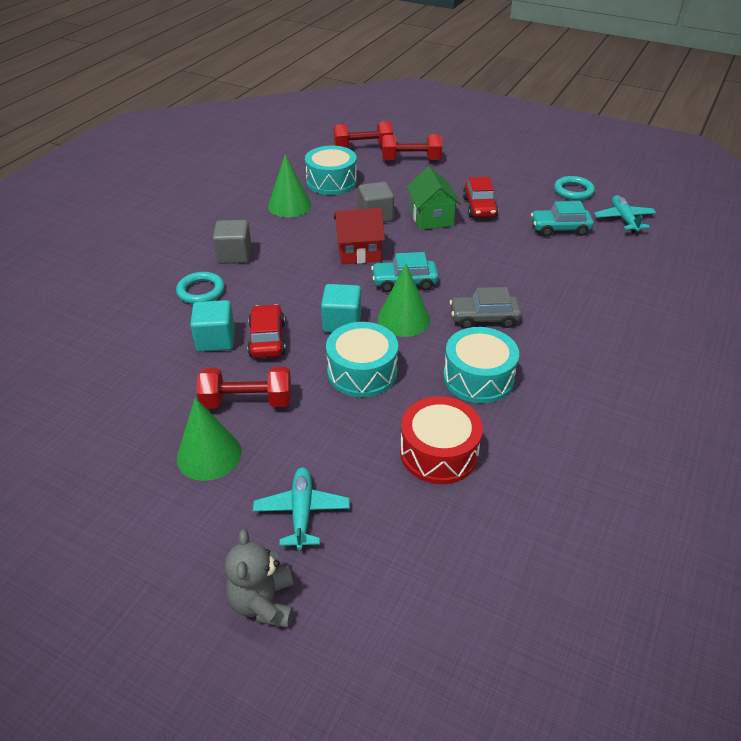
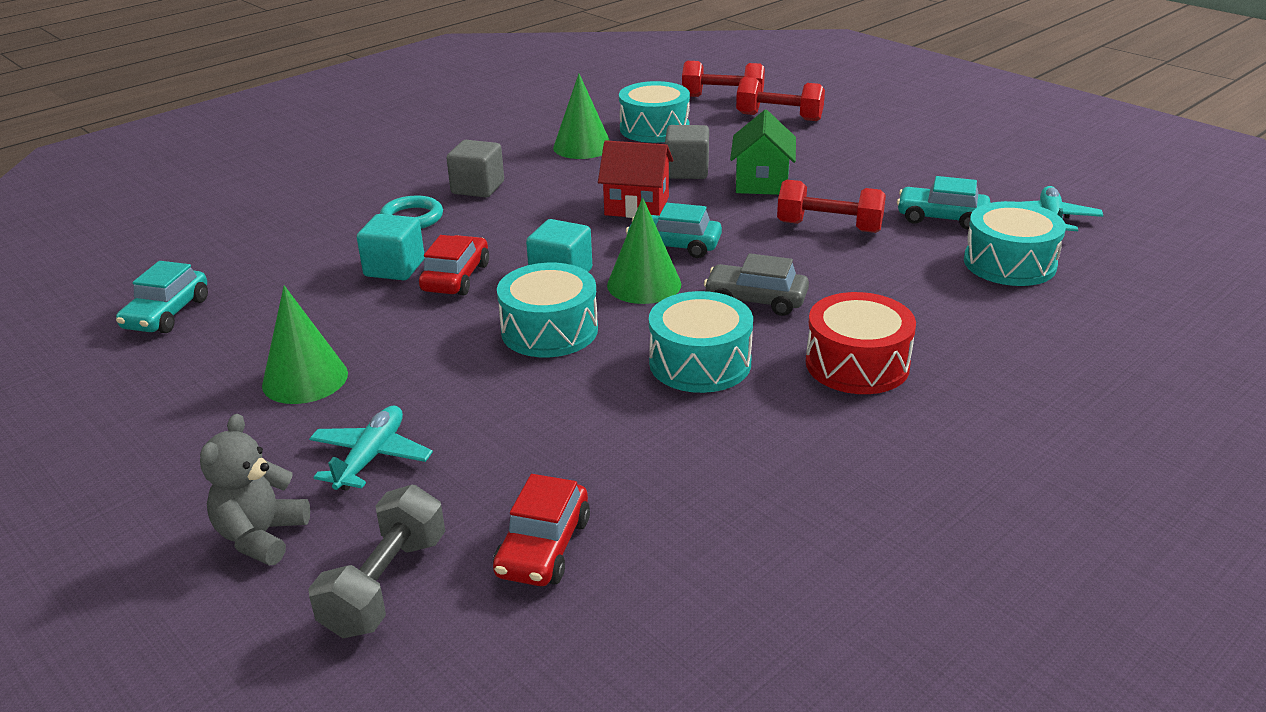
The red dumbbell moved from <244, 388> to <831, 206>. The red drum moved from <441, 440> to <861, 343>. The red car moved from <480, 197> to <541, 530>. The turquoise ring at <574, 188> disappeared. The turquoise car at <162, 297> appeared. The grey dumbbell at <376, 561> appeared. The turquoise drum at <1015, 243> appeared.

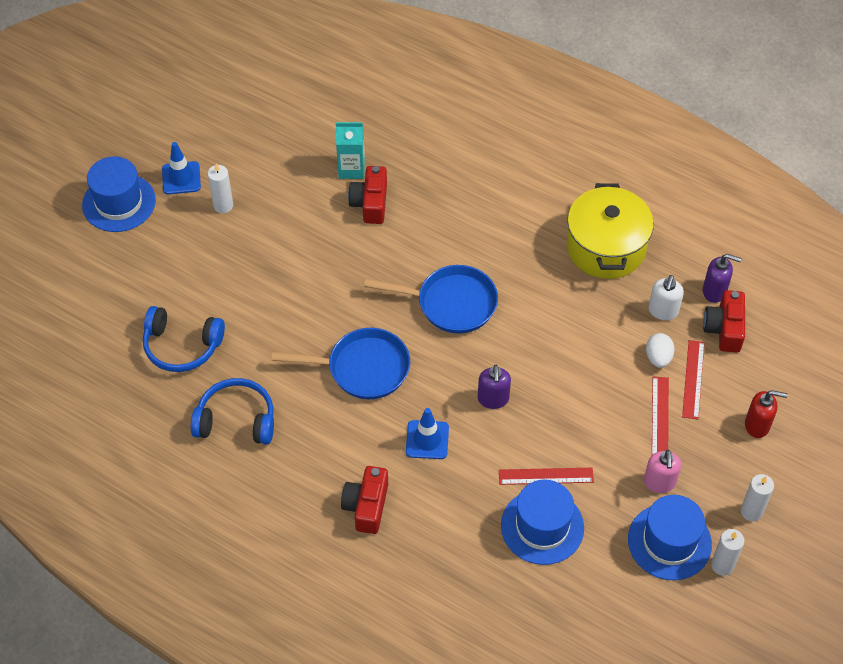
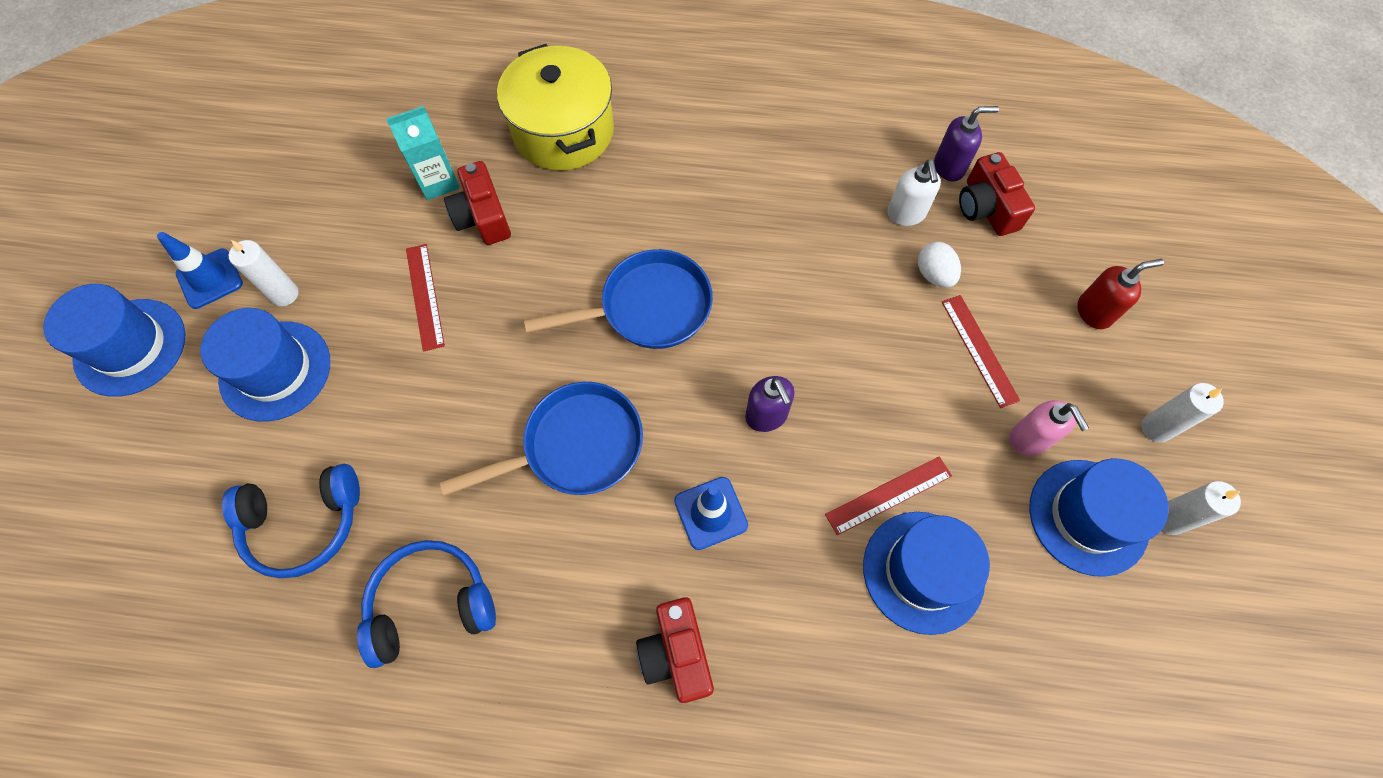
The yellow pot moved from <610, 231> to <555, 107>. The red ruler moved from <693, 379> to <425, 298>. The blue hat at <265, 365> appeared.

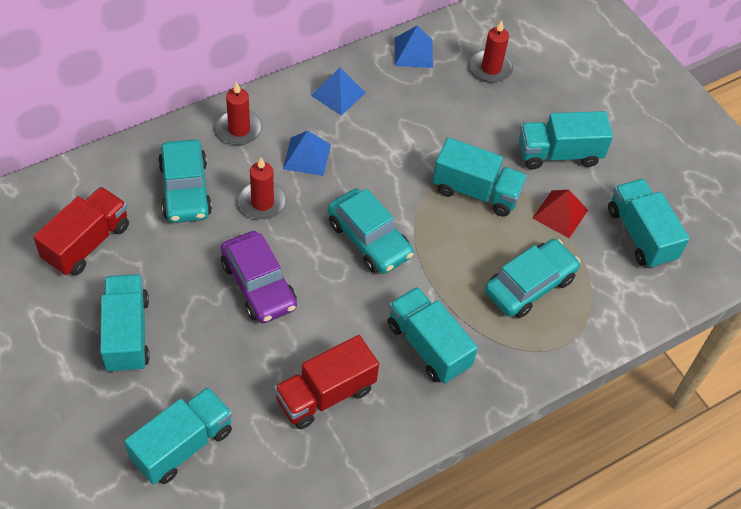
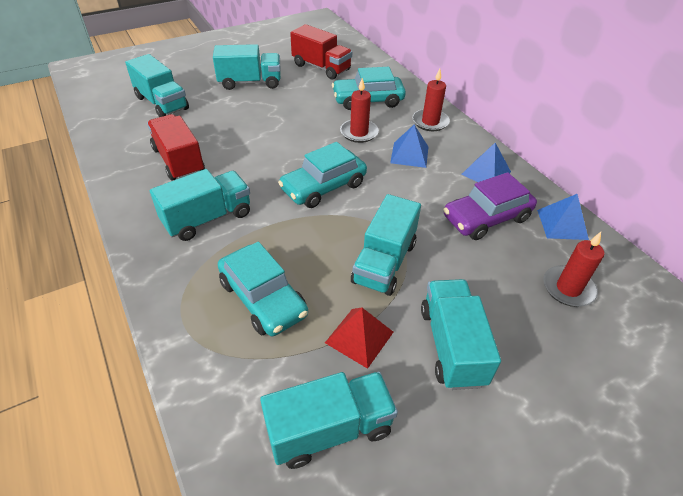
The purple car moved from <259, 277> to <490, 206>.

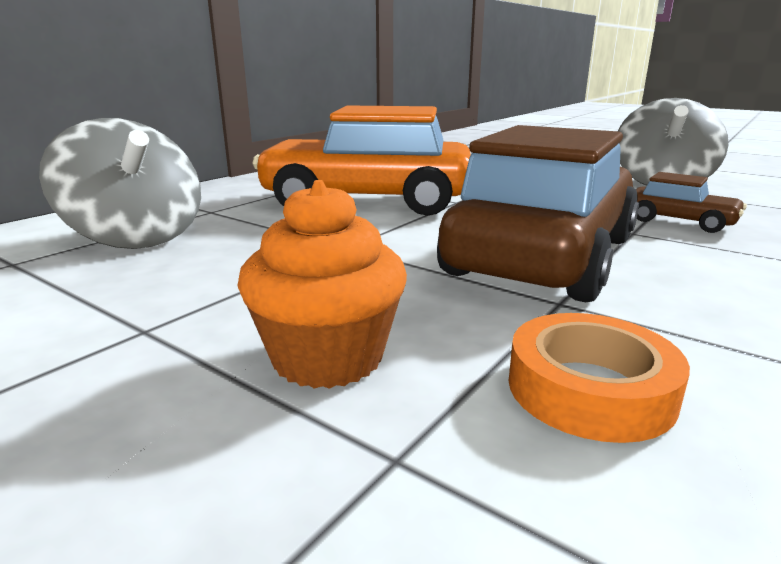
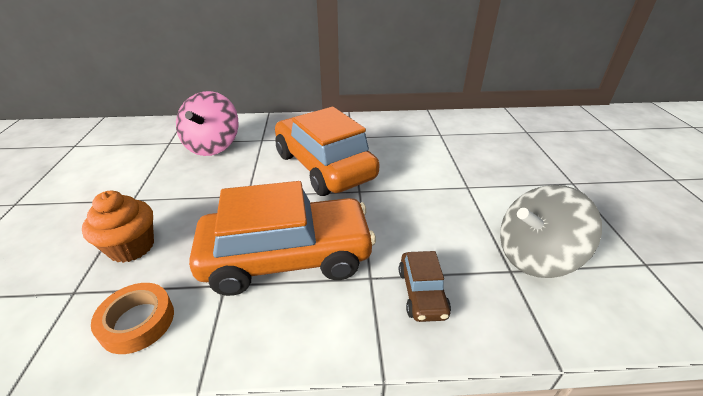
The grey spinning top at <120, 183> became the pink spinning top at <207, 123>. The brown car at <538, 213> became the orange car at <282, 238>.

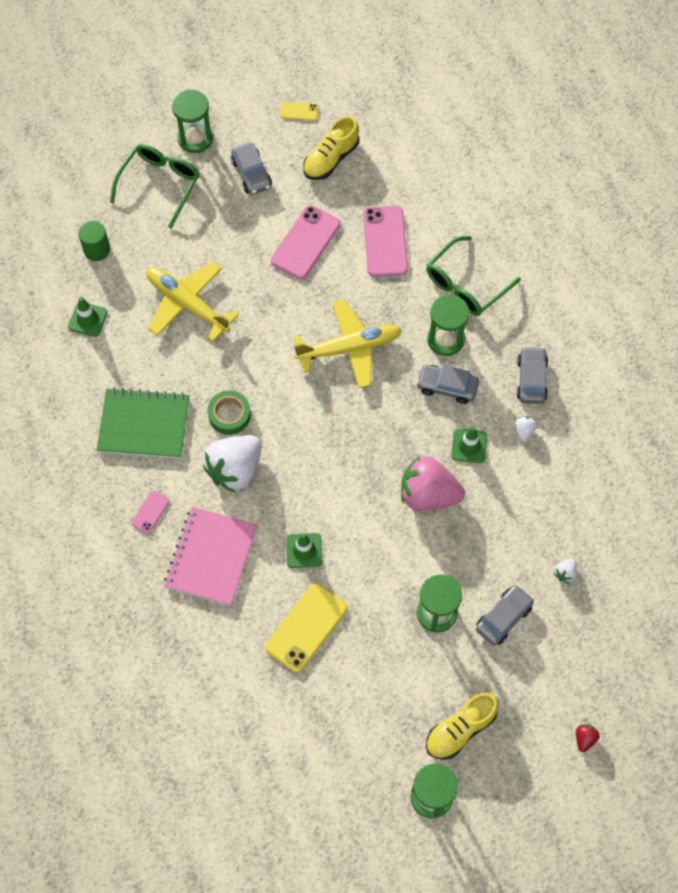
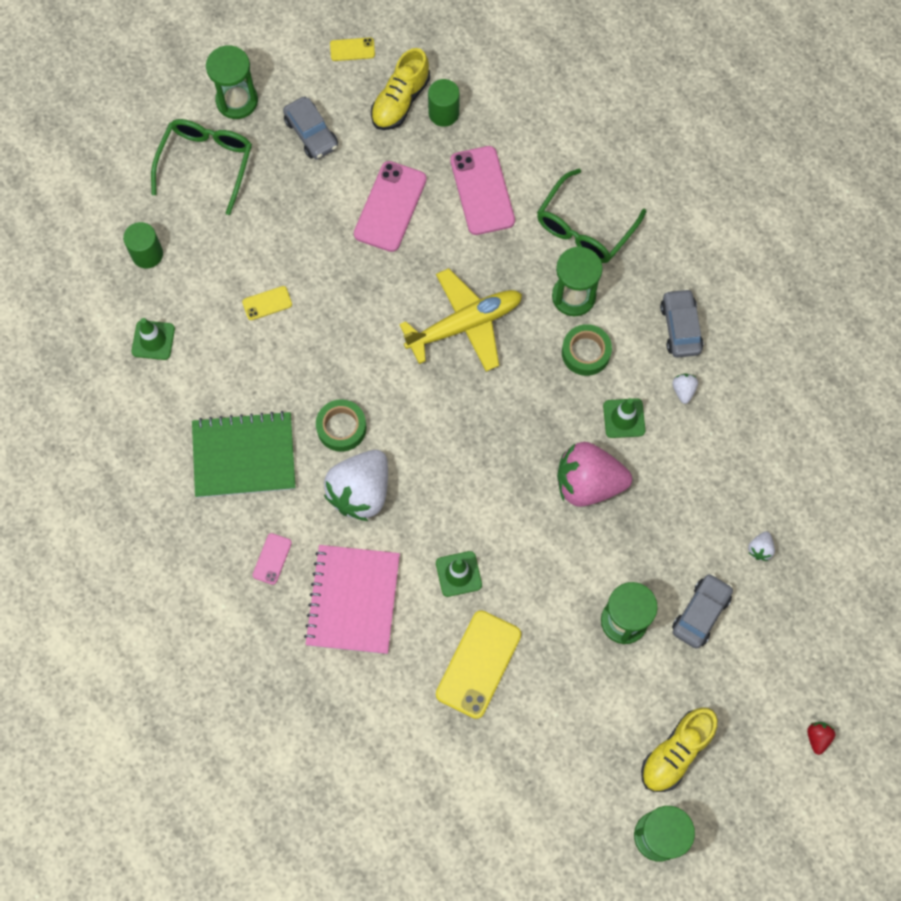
The yellow plane at <192, 302> was replaced by the yellow phone at <267, 303>. The grey car at <447, 384> was replaced by the green tape at <587, 350>. The green cylinder at <444, 103> appeared.

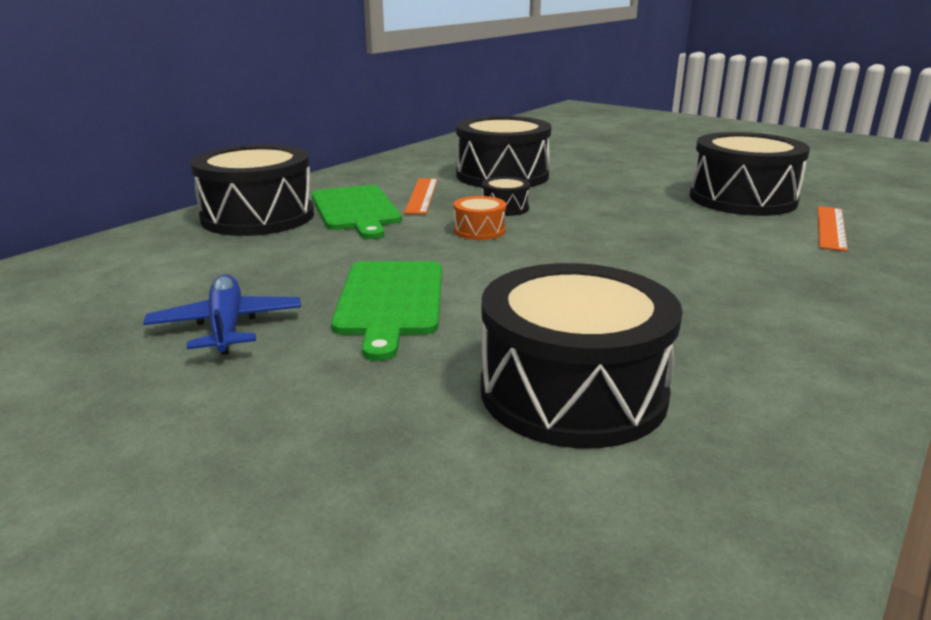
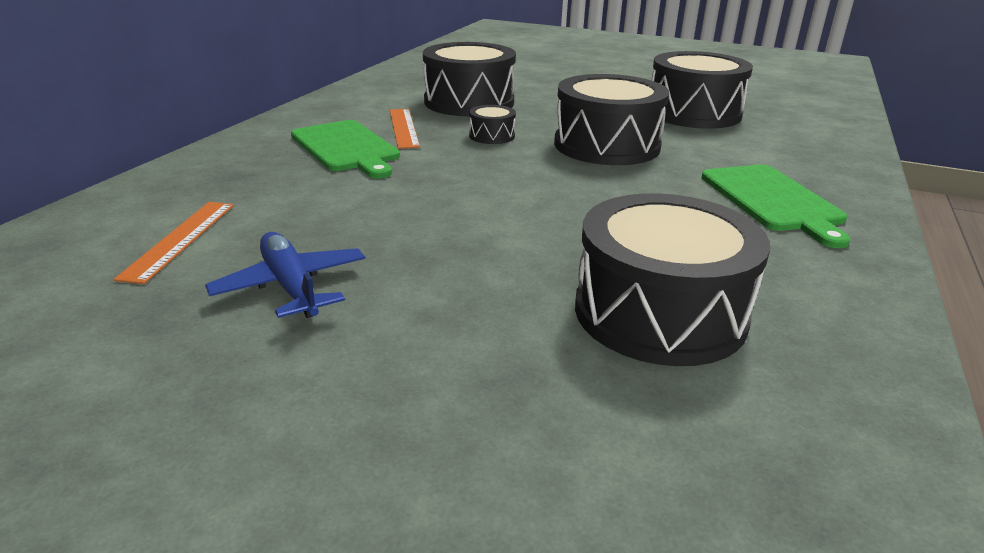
The black drum moved from <252, 190> to <612, 119>. The green cutting board moved from <386, 311> to <776, 206>. The orange drum at <480, 218> disappeared. The orange ruler moved from <833, 229> to <173, 243>.

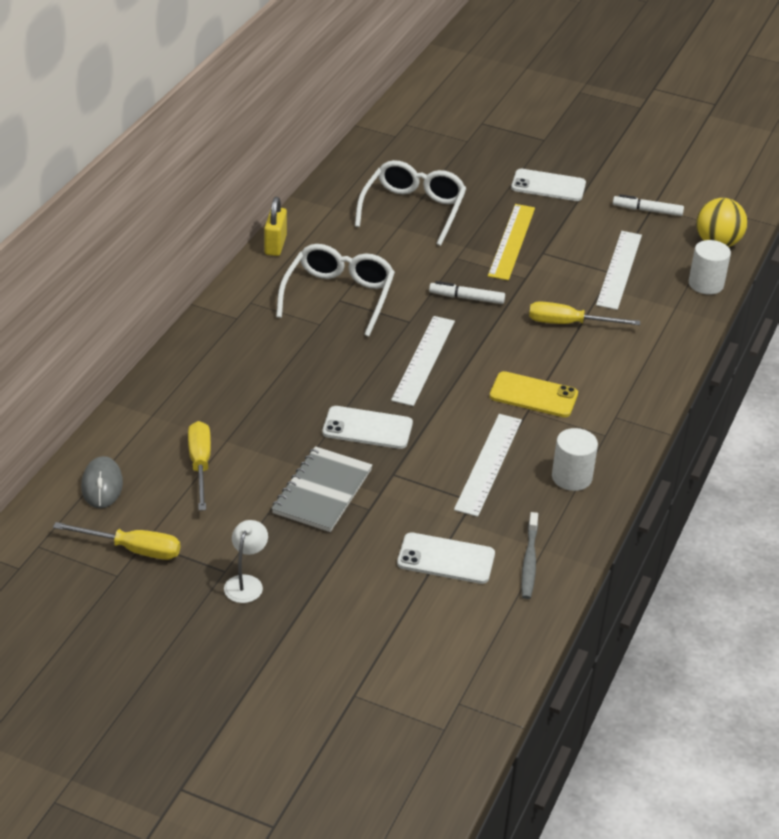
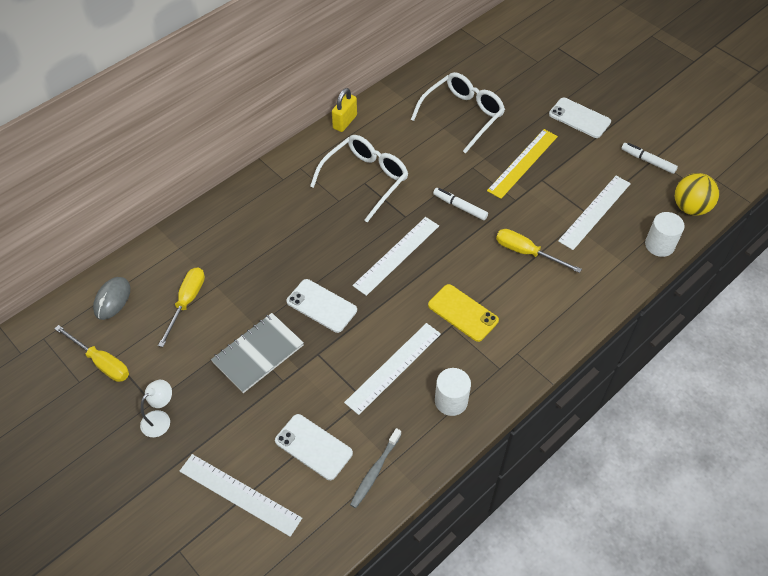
The white ruler at <241, 495> appeared.

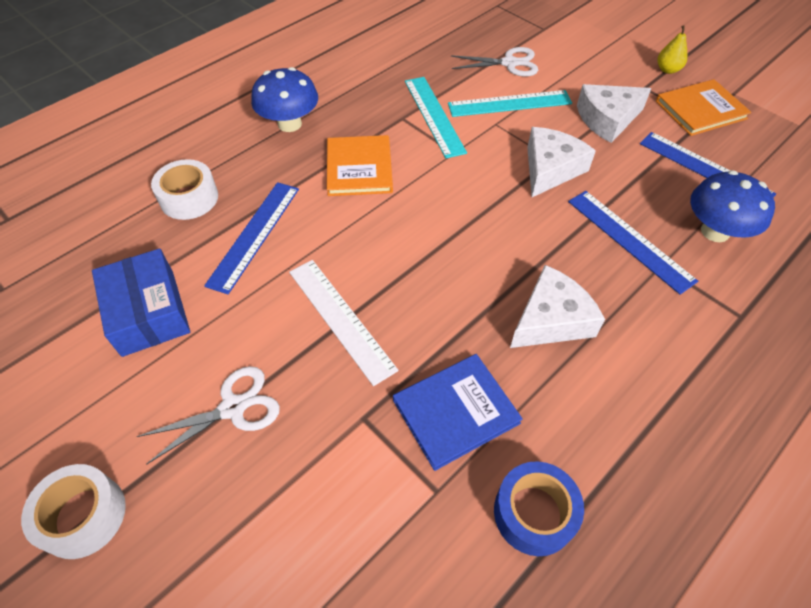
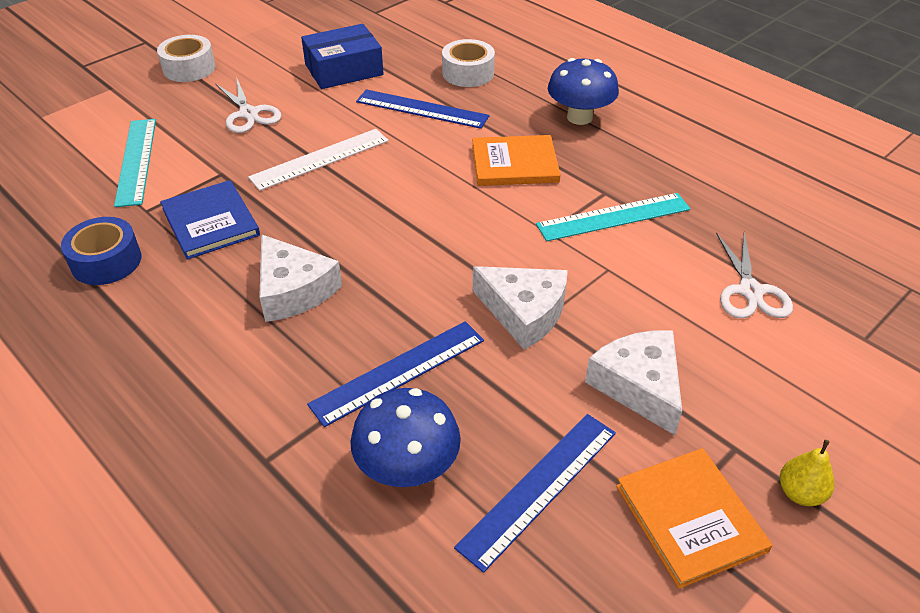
The turquoise ruler moved from <510, 103> to <135, 163>.

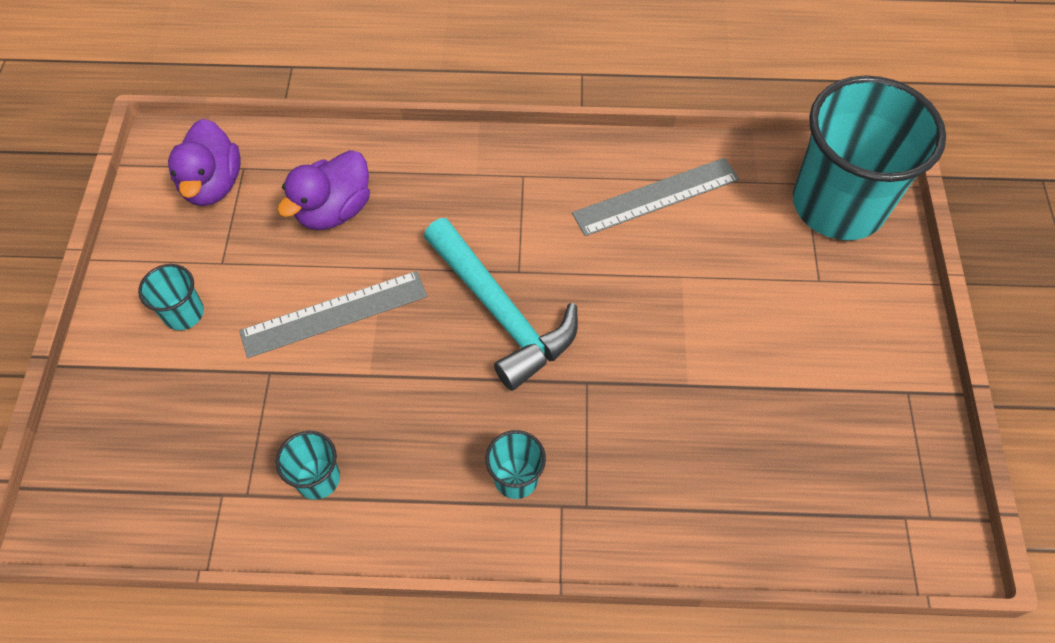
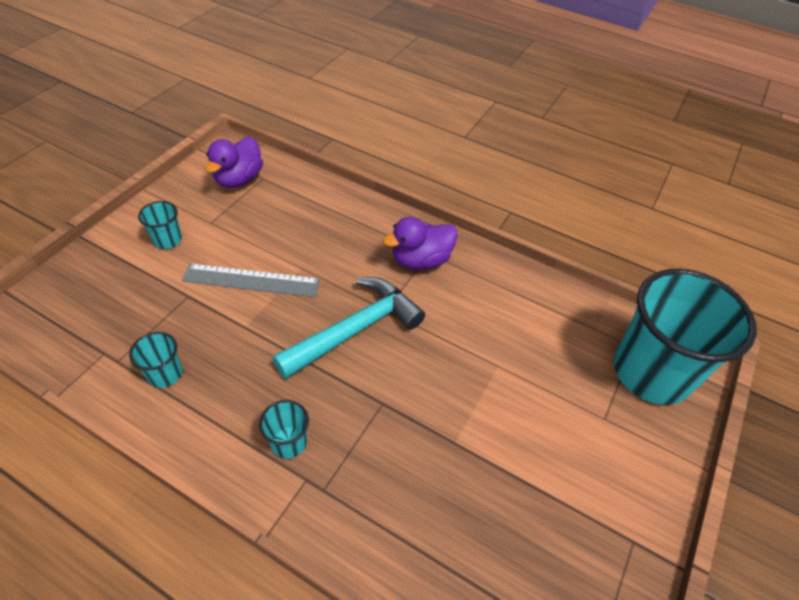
The purple duck moved from <323, 190> to <420, 243>. The turquoise hammer at <501, 304> turned 120 degrees counterclockwise. The grey ruler at <655, 197> disappeared.

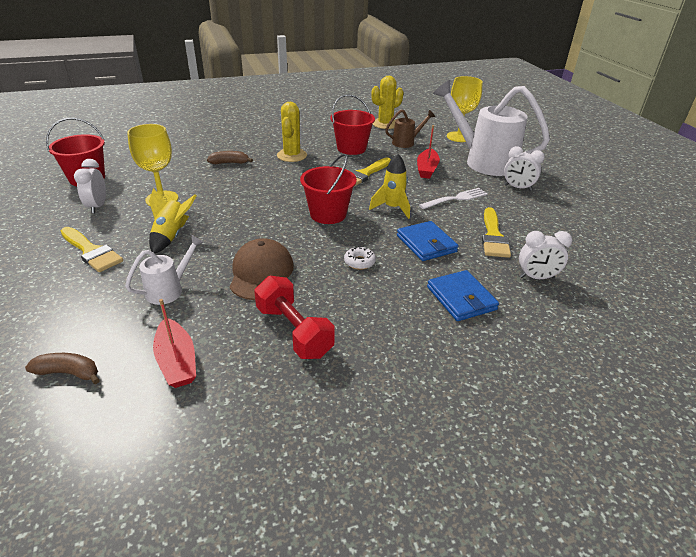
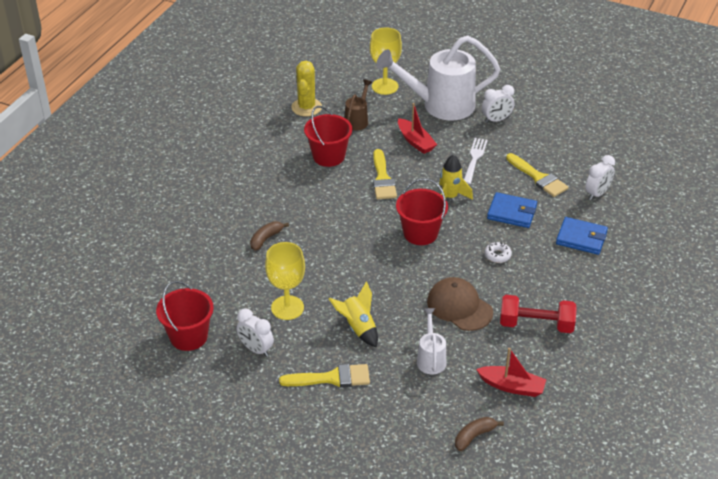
The yellow cactus at <292, 132> disappeared.

